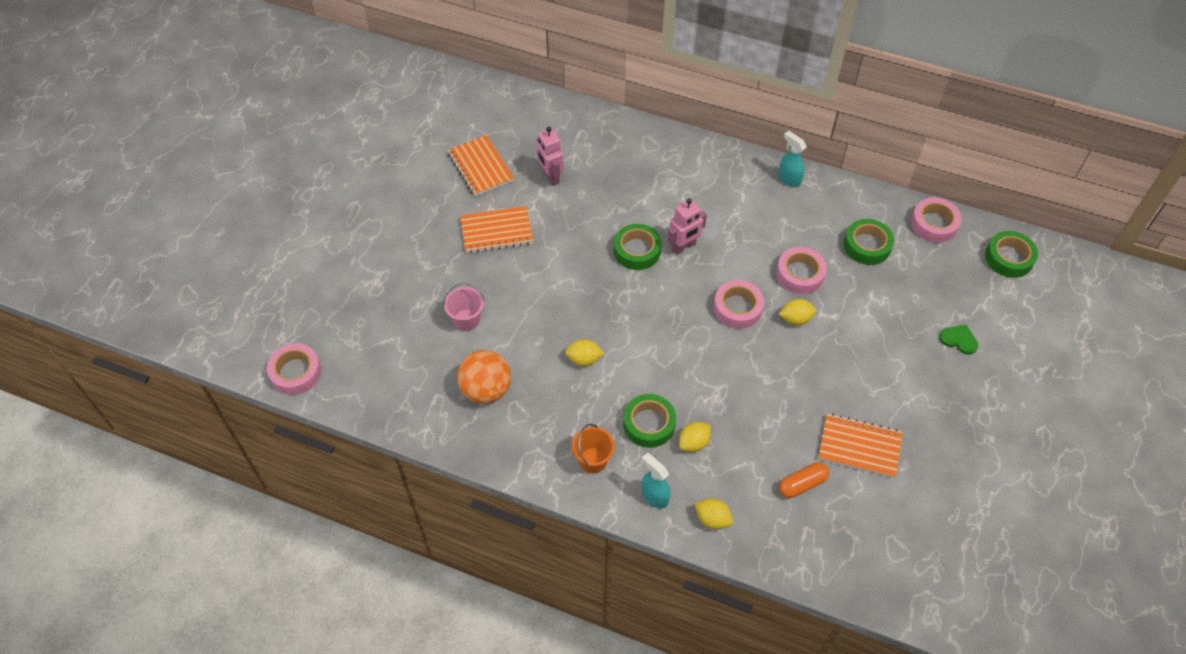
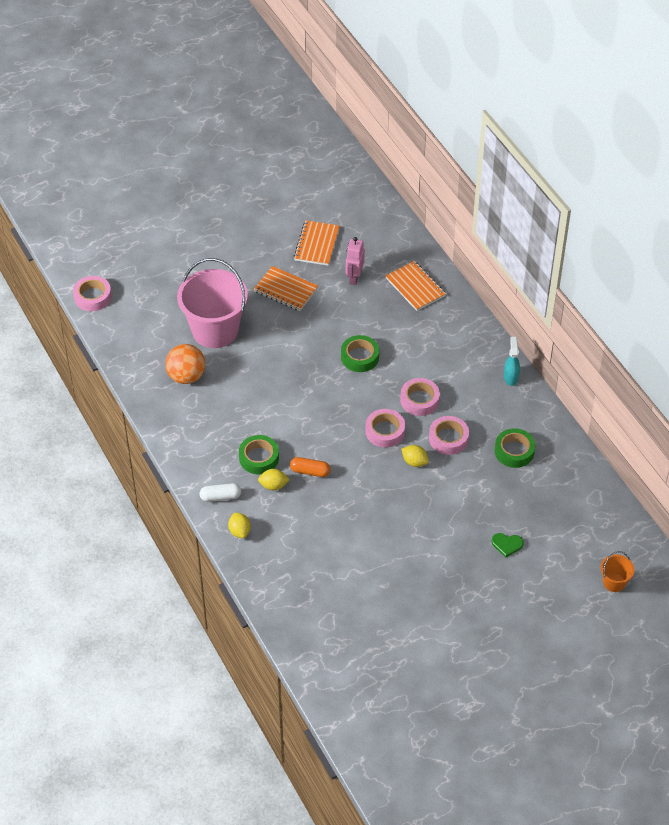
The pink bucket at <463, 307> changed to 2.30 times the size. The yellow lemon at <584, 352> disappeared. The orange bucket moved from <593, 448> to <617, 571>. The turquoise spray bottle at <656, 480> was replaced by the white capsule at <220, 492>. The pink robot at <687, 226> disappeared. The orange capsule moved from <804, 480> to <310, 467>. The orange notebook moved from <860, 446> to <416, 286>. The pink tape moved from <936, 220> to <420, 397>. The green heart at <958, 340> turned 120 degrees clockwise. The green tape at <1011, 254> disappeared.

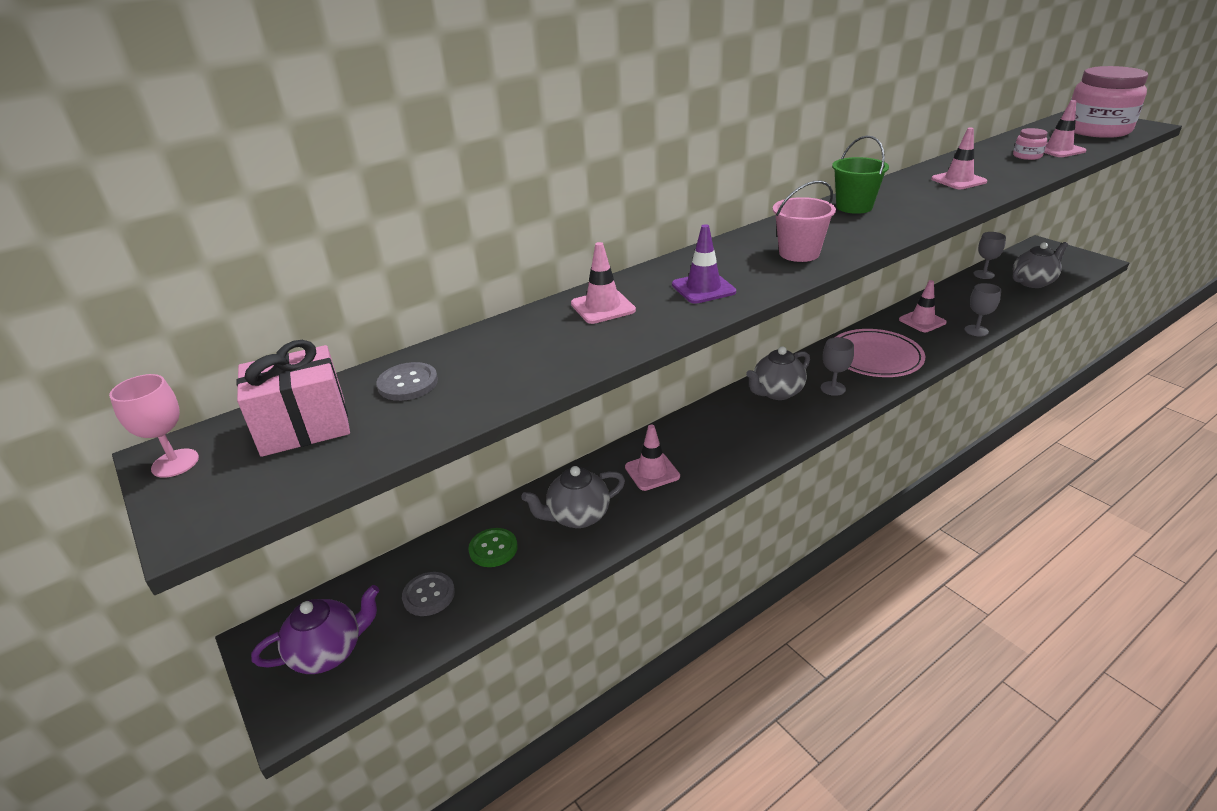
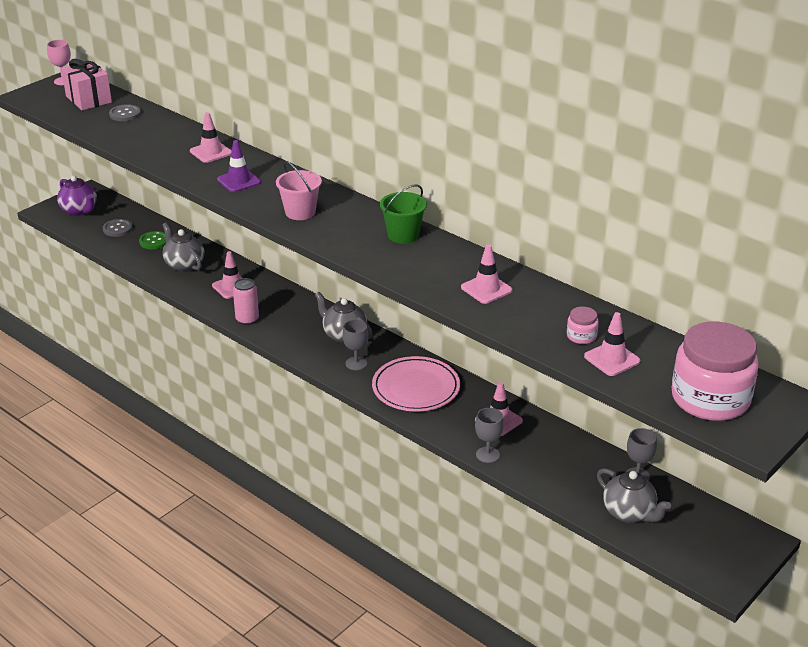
The pink can at <246, 301> appeared.

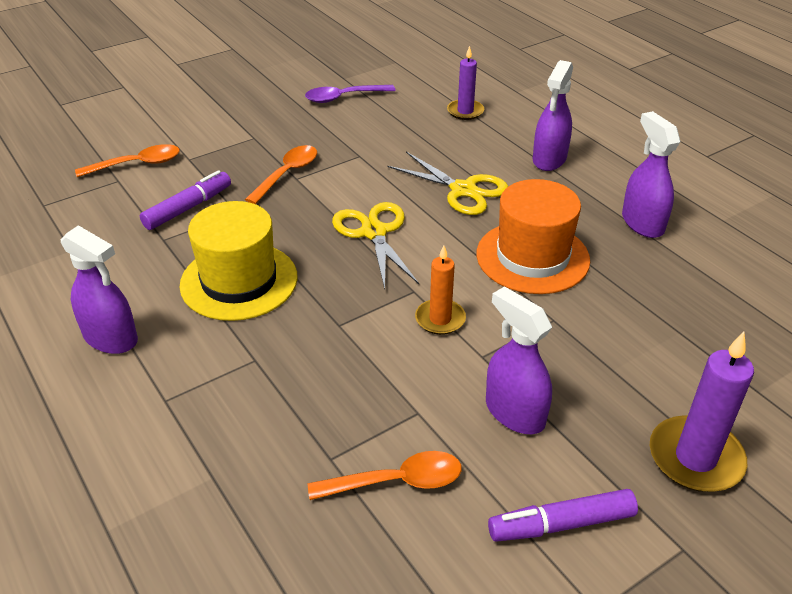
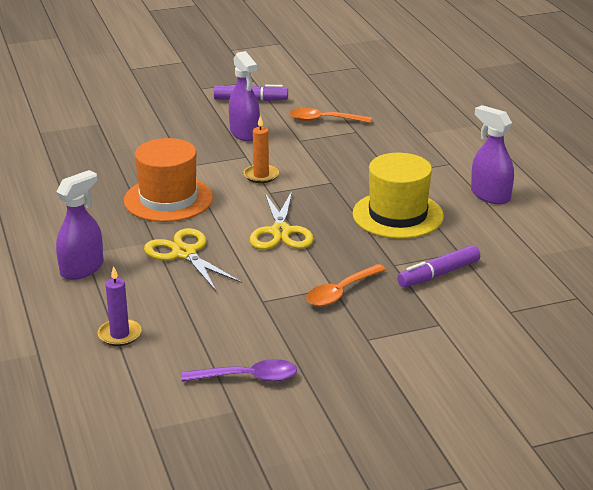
The orange spoon at <127, 160> disappeared. The purple spray bottle at <651, 174> disappeared. The purple candle at <702, 412> disappeared.

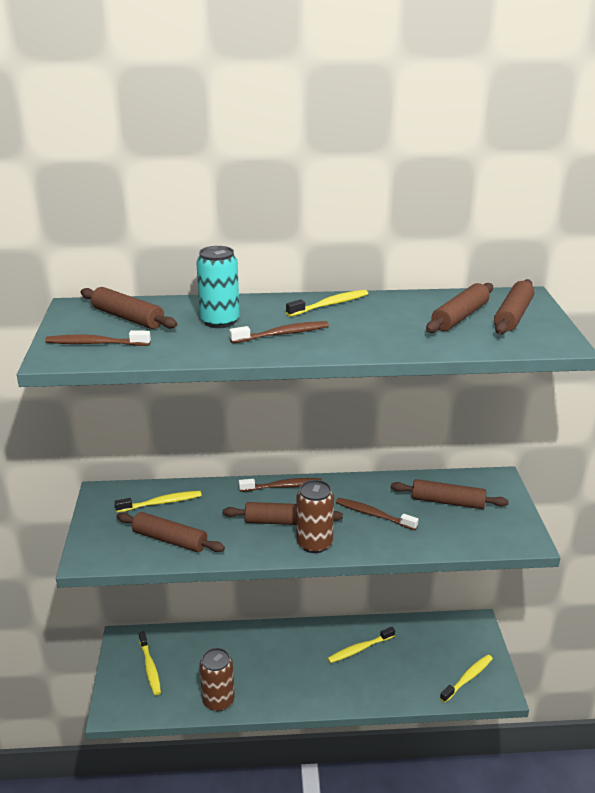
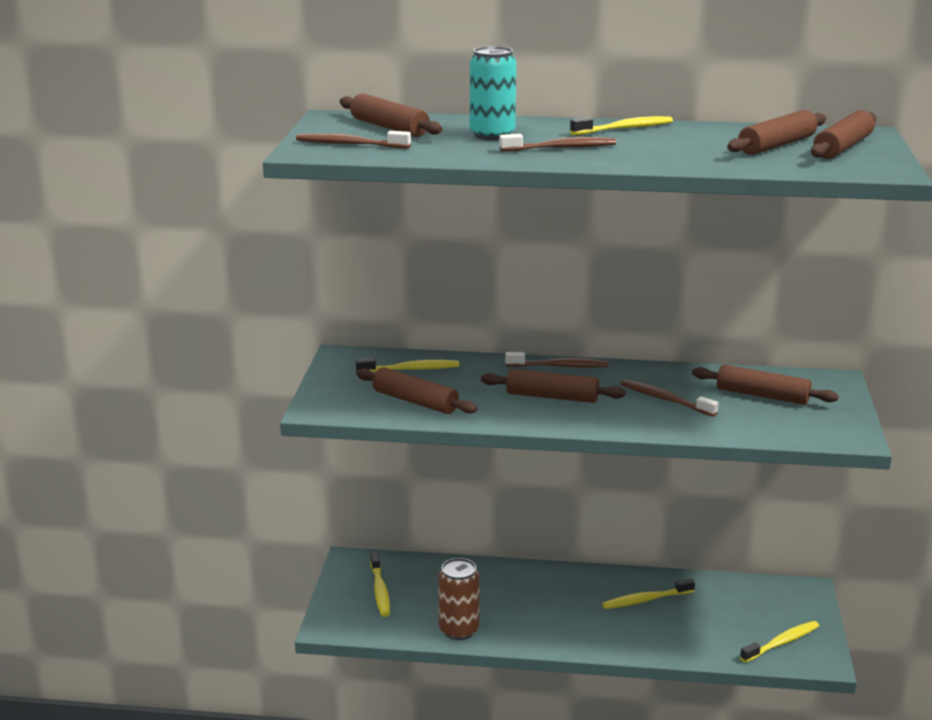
The brown can at <315, 516> disappeared.

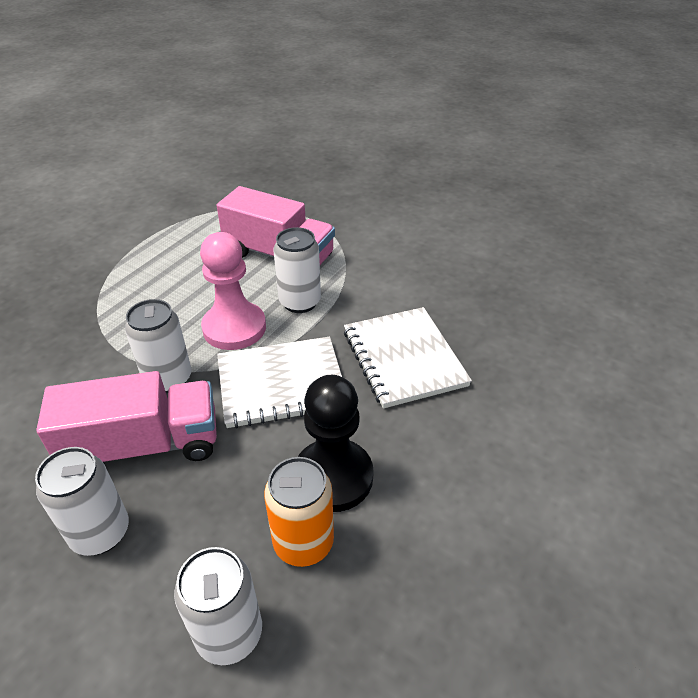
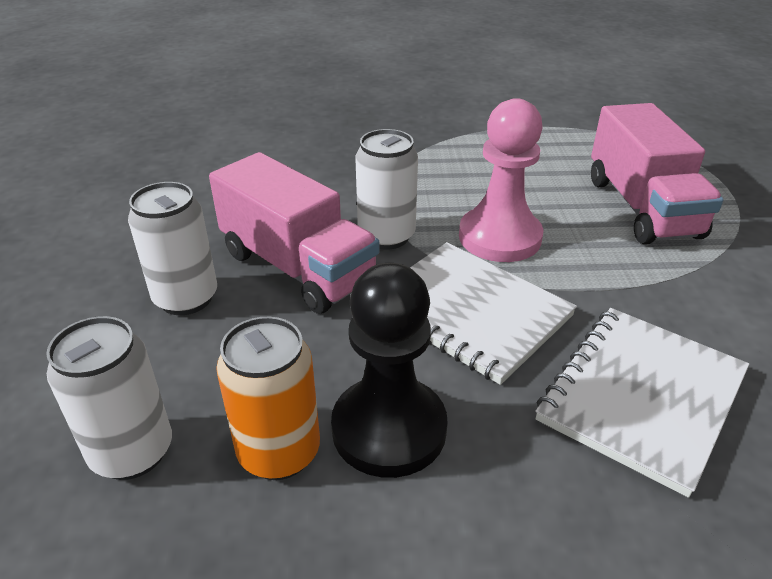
The white can at <297, 270> disappeared.

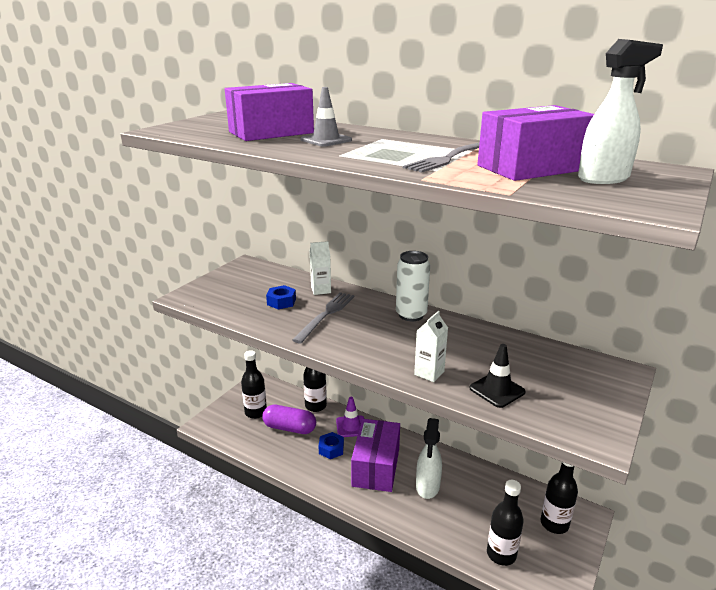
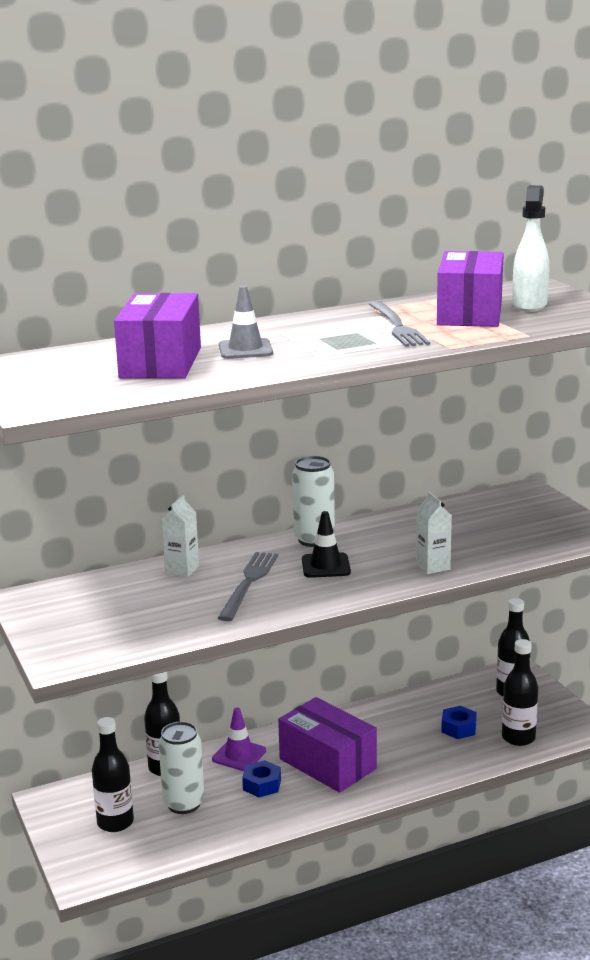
The purple capsule at <289, 419> was replaced by the white can at <182, 768>. The blue nut moved from <281, 297> to <459, 722>. The grey fork at <323, 317> turned 45 degrees clockwise. The white spray bottle at <429, 458> disappeared. The black traffic cone moved from <497, 376> to <326, 544>.

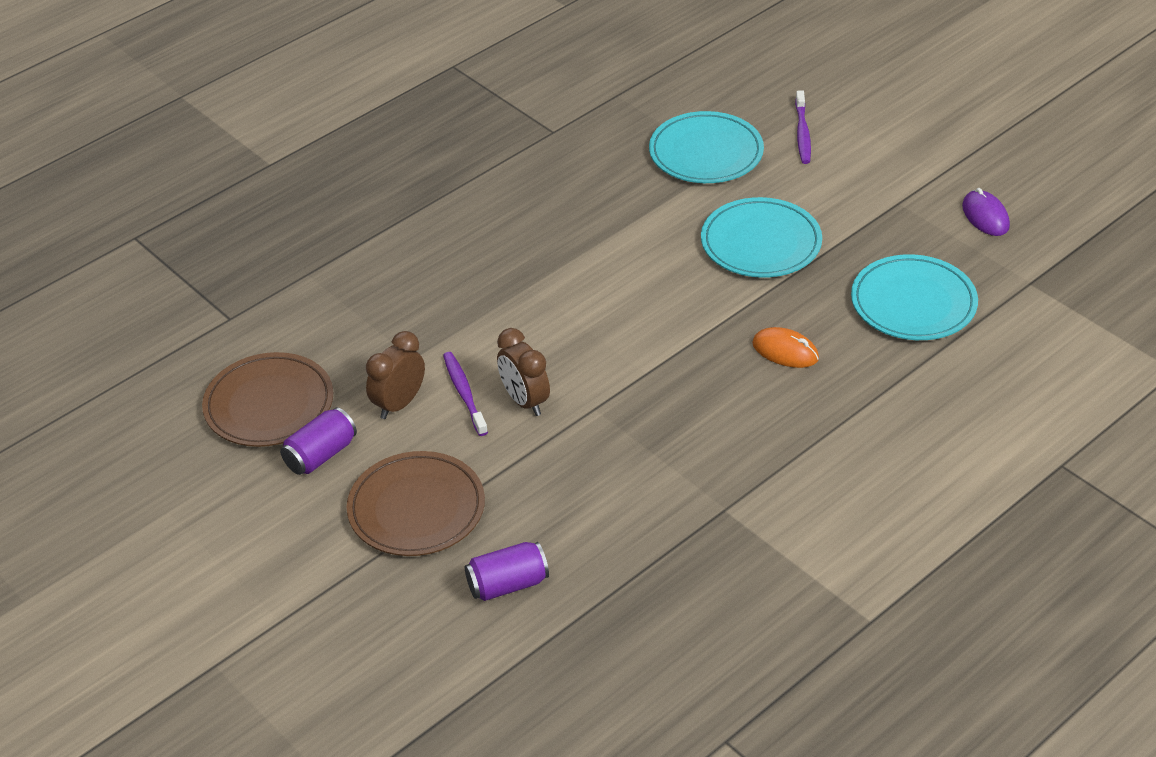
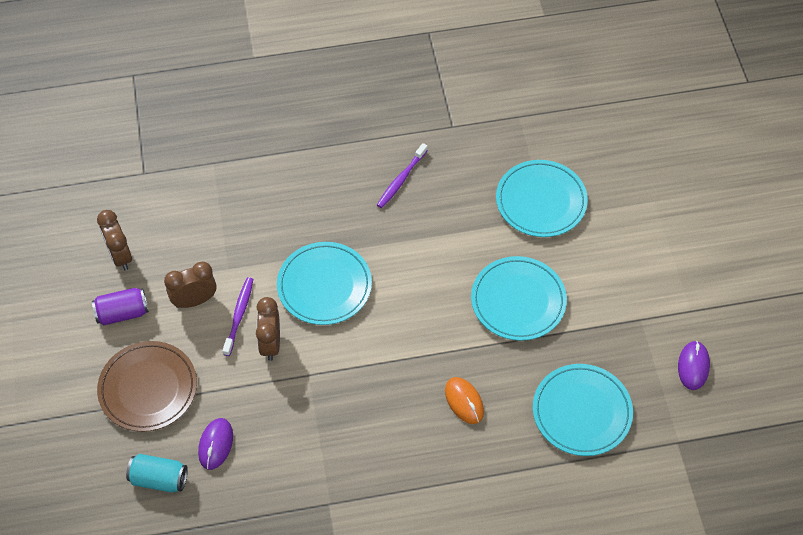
The brown plate at <267, 399> was replaced by the brown clock at <114, 240>. The purple can at <507, 571> became the turquoise can at <157, 473>. The purple toothbrush moved from <803, 127> to <402, 175>. The purple mouse at <215, 444> appeared. The turquoise plate at <324, 283> appeared.

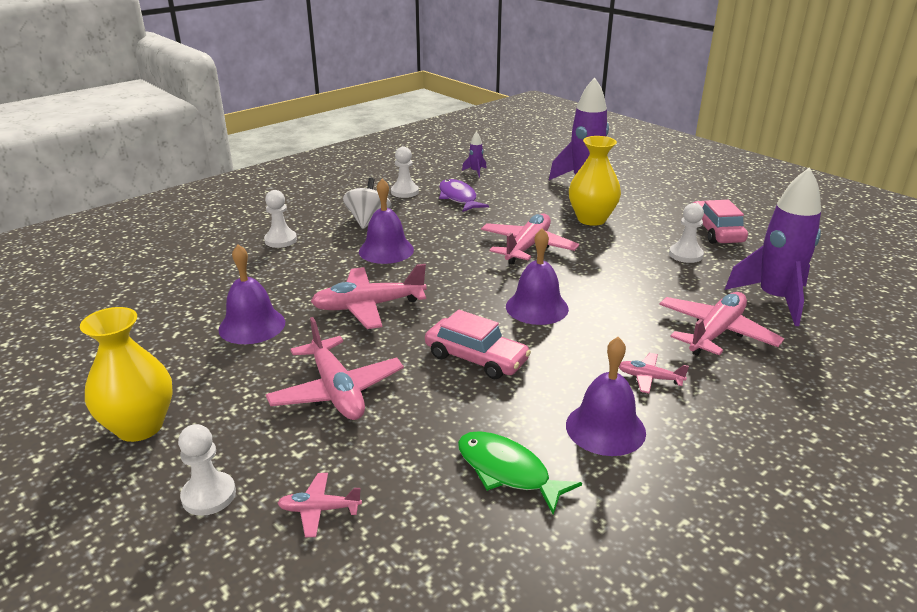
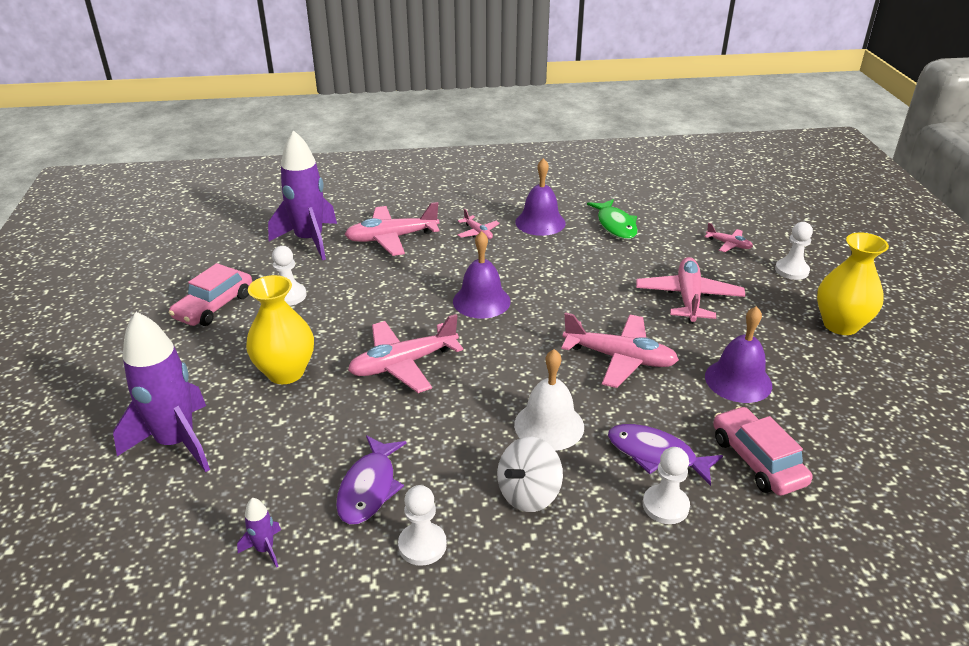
The purple bell at <386, 221> became the white bell at <549, 400>. The pink car moved from <478, 344> to <762, 451>. The purple fish at <665, 455> appeared.

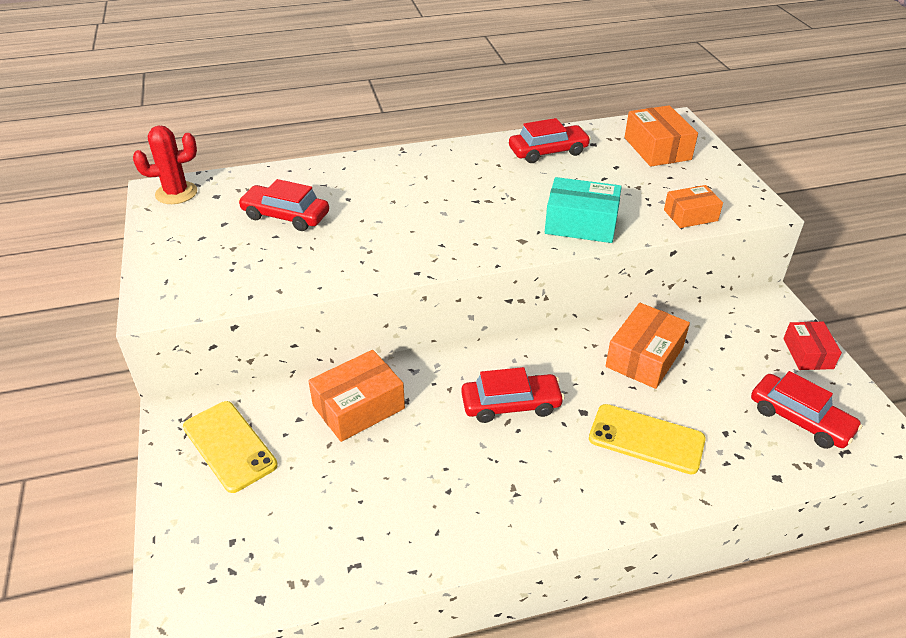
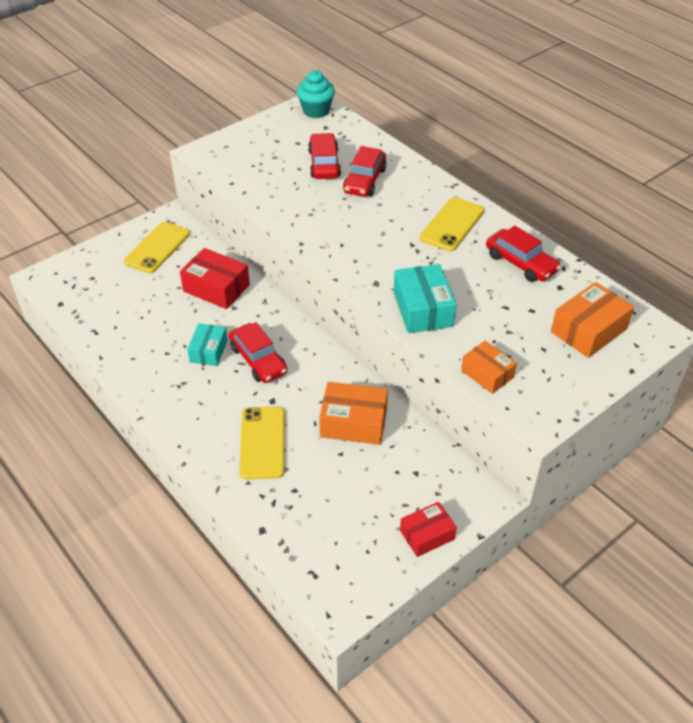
The red cactus at <165, 165> was replaced by the turquoise cupcake at <315, 94>. The orange box at <356, 396> became the red box at <215, 278>. The red car moved from <806, 410> to <365, 171>. The turquoise box at <207, 344> appeared. The yellow phone at <452, 224> appeared.

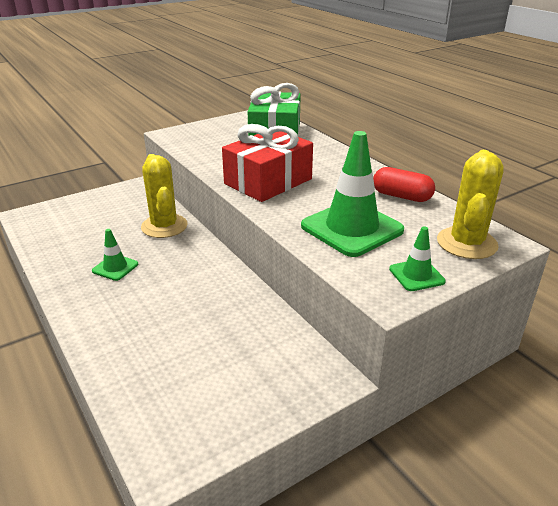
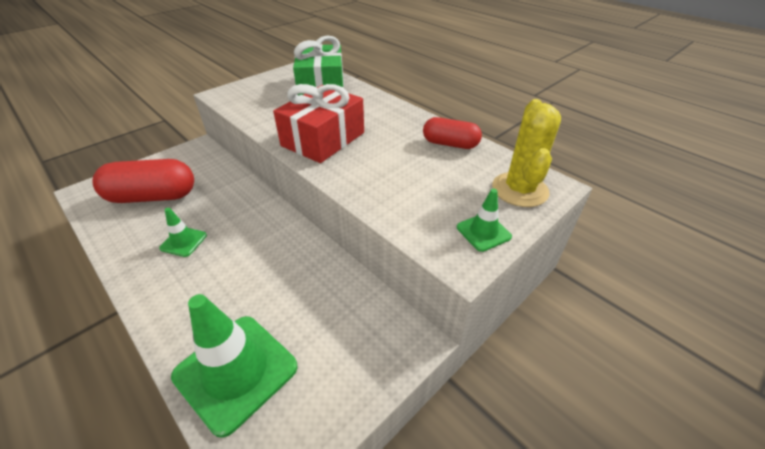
The yellow cactus at <164, 196> disappeared. The green traffic cone moved from <352, 194> to <234, 366>. The red capsule at <143, 181> appeared.

